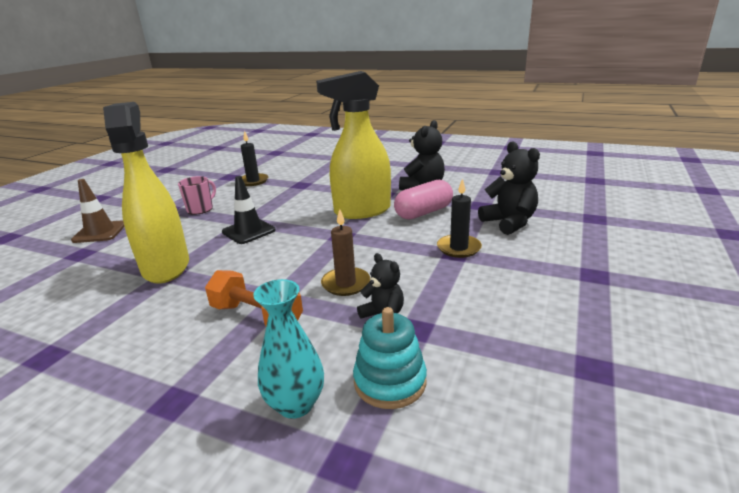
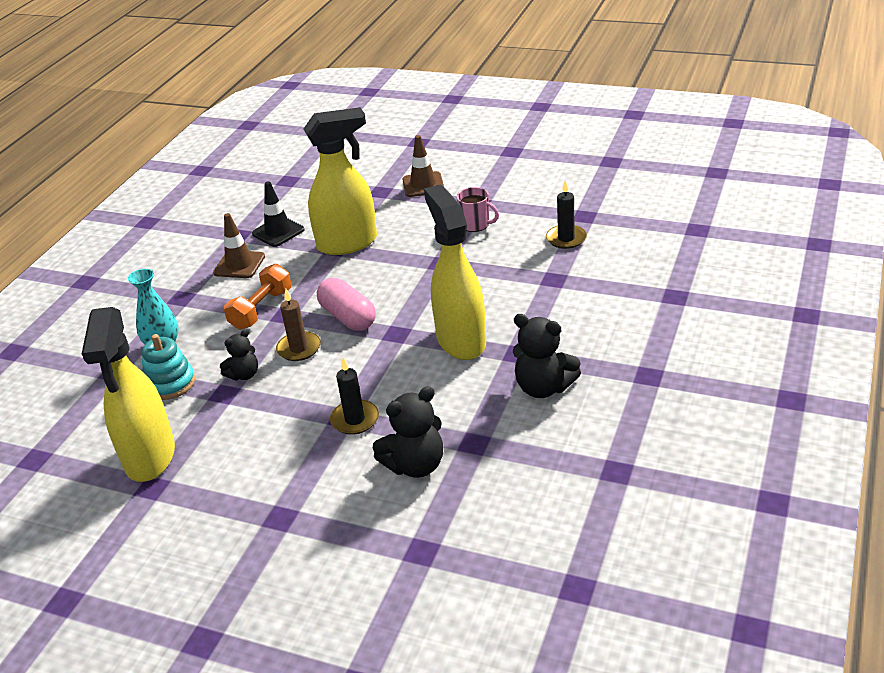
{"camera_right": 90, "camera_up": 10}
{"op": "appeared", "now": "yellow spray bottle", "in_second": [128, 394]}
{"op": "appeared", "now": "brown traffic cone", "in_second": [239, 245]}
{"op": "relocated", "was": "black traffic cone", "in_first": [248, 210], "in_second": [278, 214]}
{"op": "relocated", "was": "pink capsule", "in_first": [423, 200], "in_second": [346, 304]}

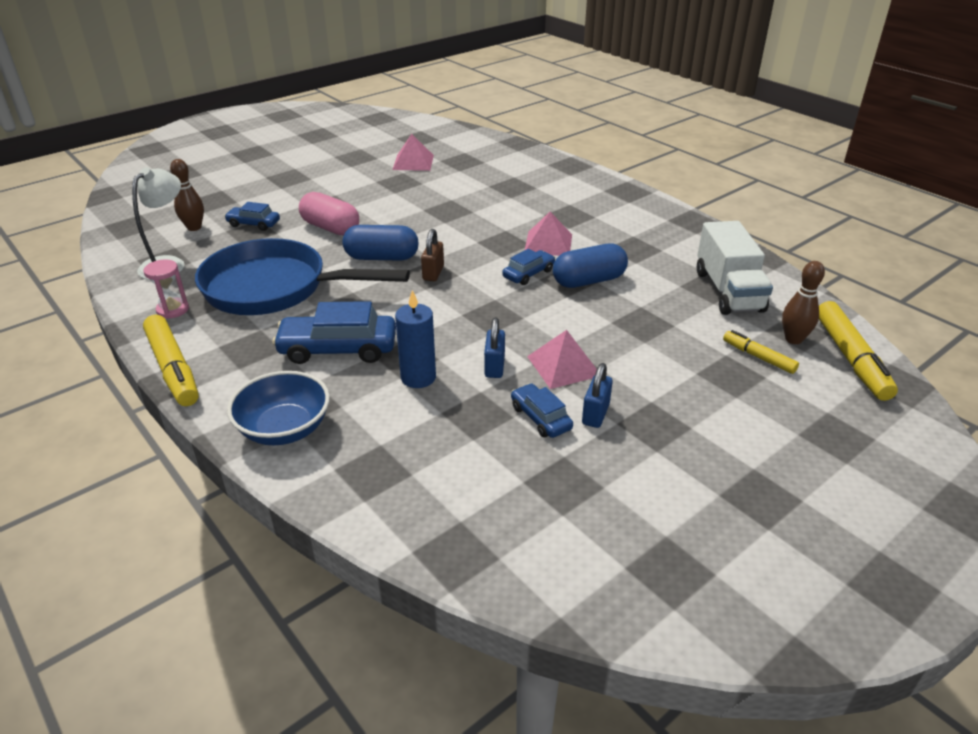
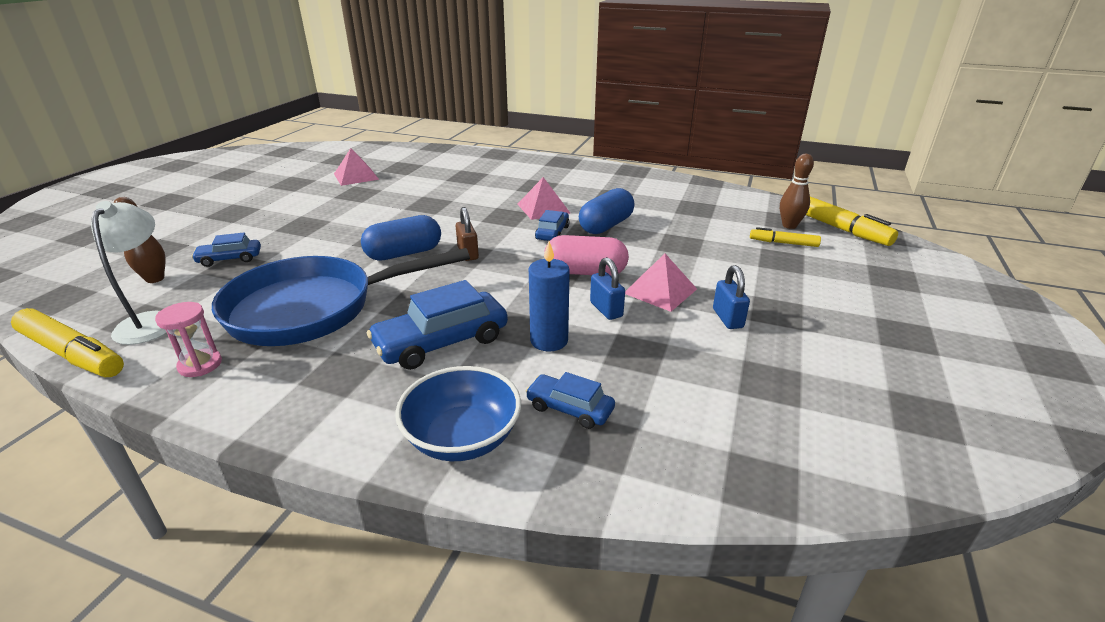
{"camera_right": -30, "camera_up": -5}
{"op": "missing", "was": "white truck", "in_first": [735, 268]}
{"op": "relocated", "was": "yellow marker", "in_first": [171, 360], "in_second": [67, 342]}
{"op": "relocated", "was": "pink capsule", "in_first": [329, 214], "in_second": [586, 255]}
{"op": "relocated", "was": "blue car", "in_first": [542, 410], "in_second": [570, 400]}

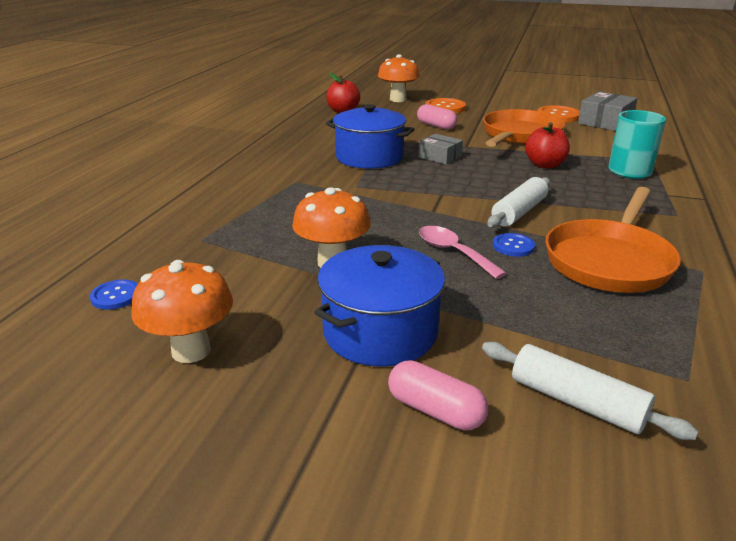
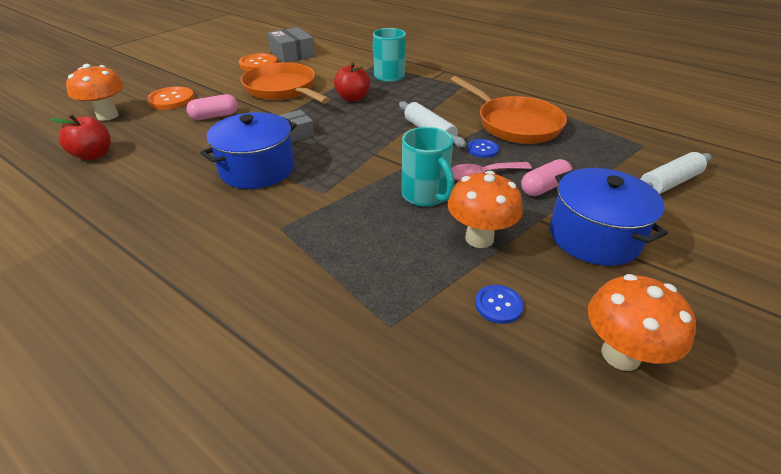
{"camera_right": -70, "camera_up": 10}
{"op": "appeared", "now": "turquoise mug", "in_second": [428, 167]}
{"op": "relocated", "was": "blue button", "in_first": [114, 295], "in_second": [499, 304]}
{"op": "relocated", "was": "pink capsule", "in_first": [438, 395], "in_second": [546, 177]}

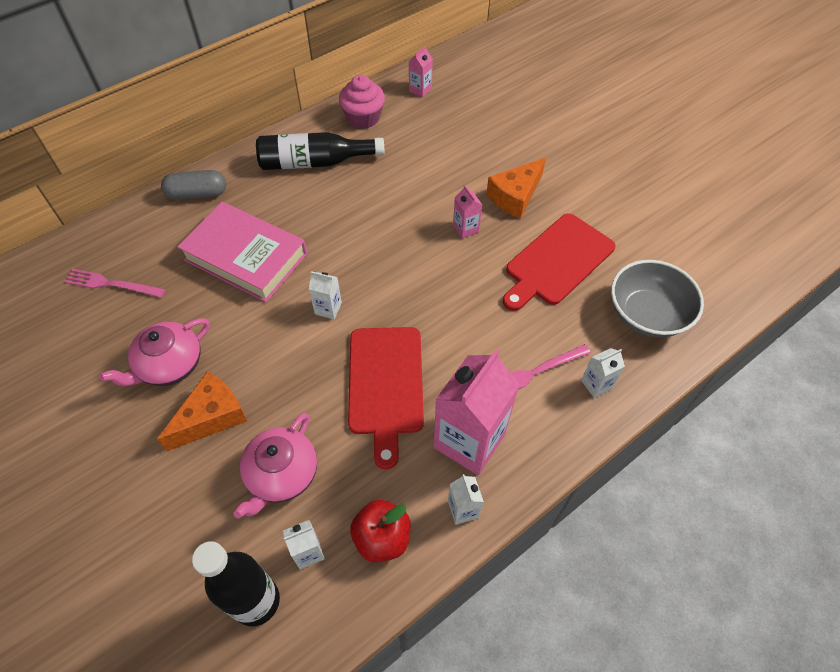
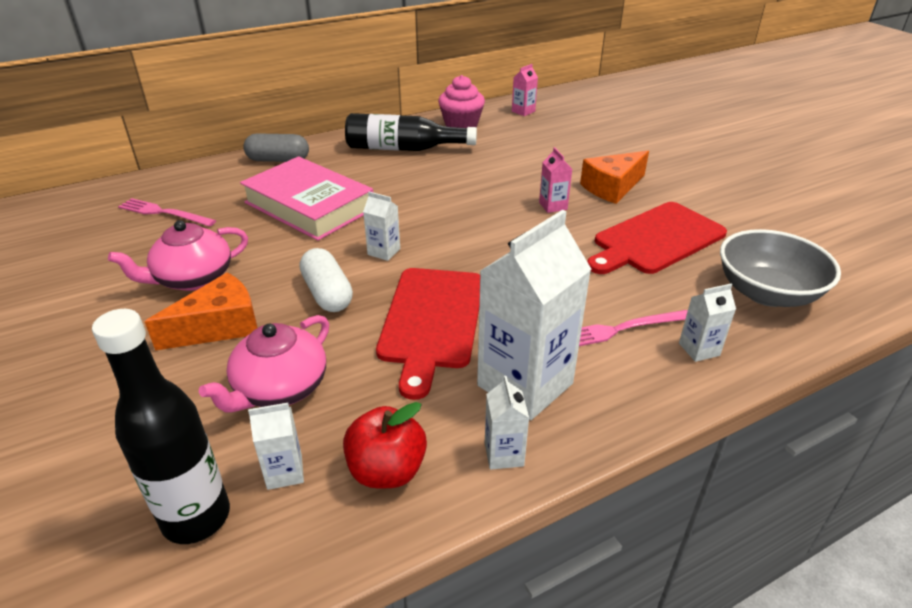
{"camera_right": 10, "camera_up": -20}
{"op": "appeared", "now": "white capsule", "in_second": [326, 280]}
{"op": "colour", "was": "pink carton", "now": "white carton", "in_first": [476, 412], "in_second": [534, 315]}

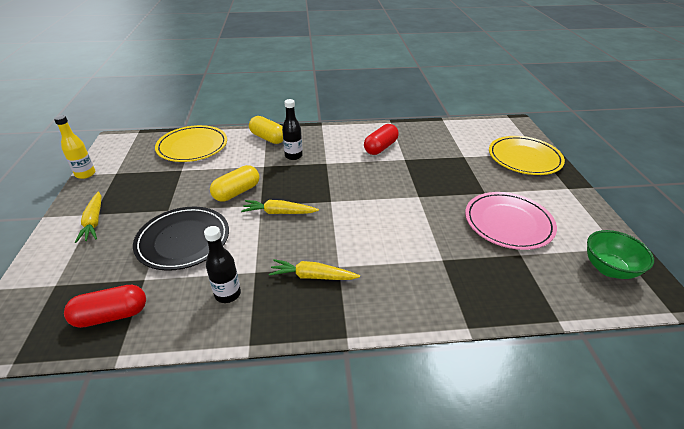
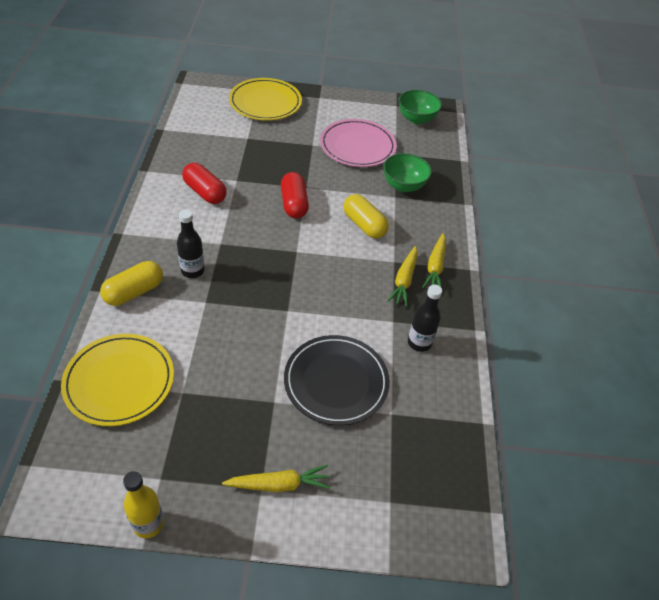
{"camera_right": -85, "camera_up": 10}
{"op": "appeared", "now": "green bowl", "in_second": [407, 172]}
{"op": "relocated", "was": "red capsule", "in_first": [105, 306], "in_second": [295, 195]}
{"op": "relocated", "was": "yellow capsule", "in_first": [234, 183], "in_second": [366, 216]}
{"op": "relocated", "was": "yellow carrot", "in_first": [280, 207], "in_second": [434, 260]}

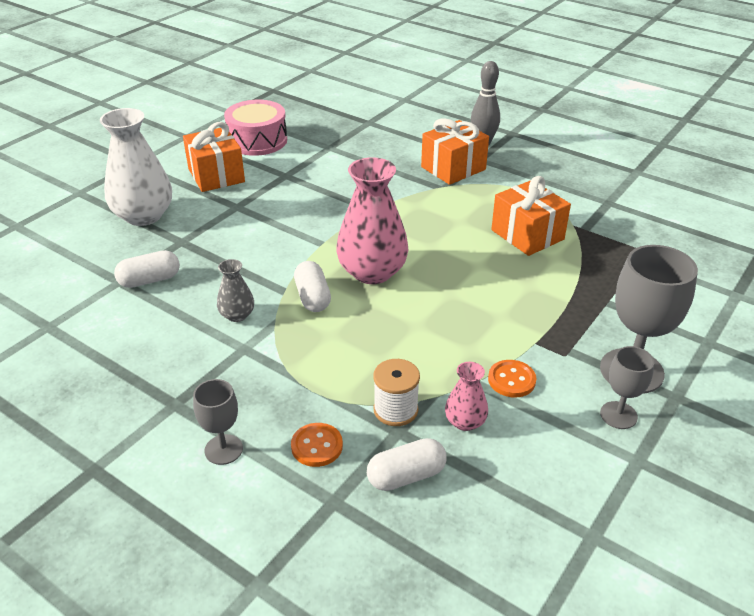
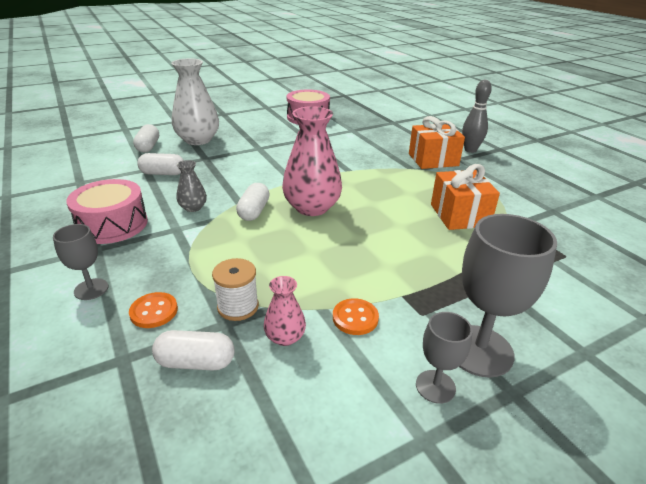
{"camera_right": 25, "camera_up": -5}
{"op": "missing", "was": "orange gift", "in_first": [214, 157]}
{"op": "appeared", "now": "pink drum", "in_second": [107, 211]}
{"op": "appeared", "now": "white capsule", "in_second": [146, 138]}

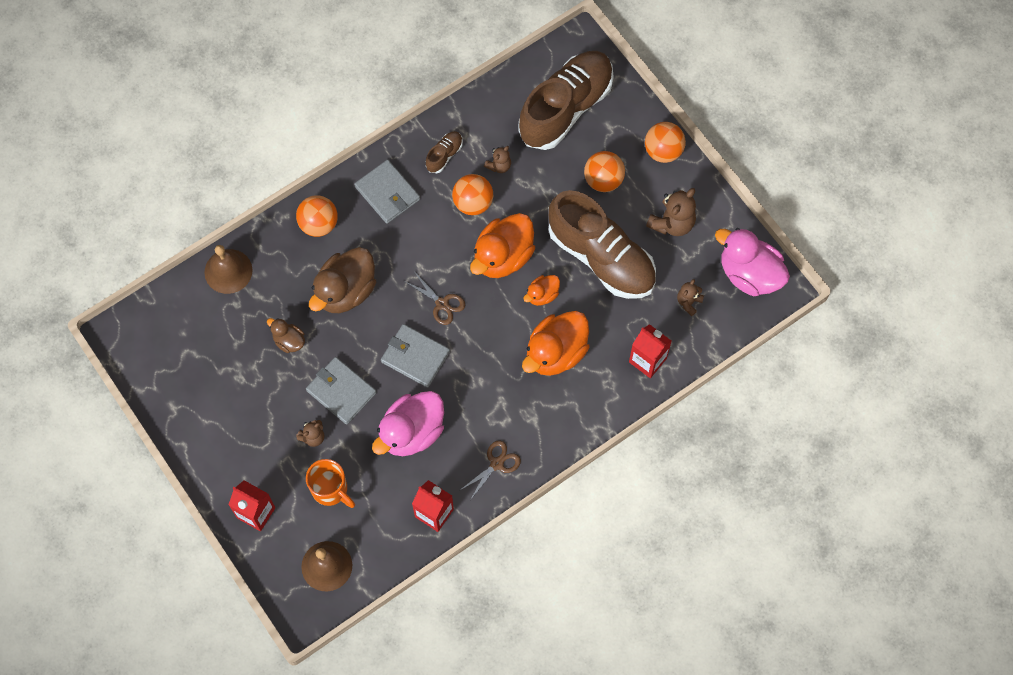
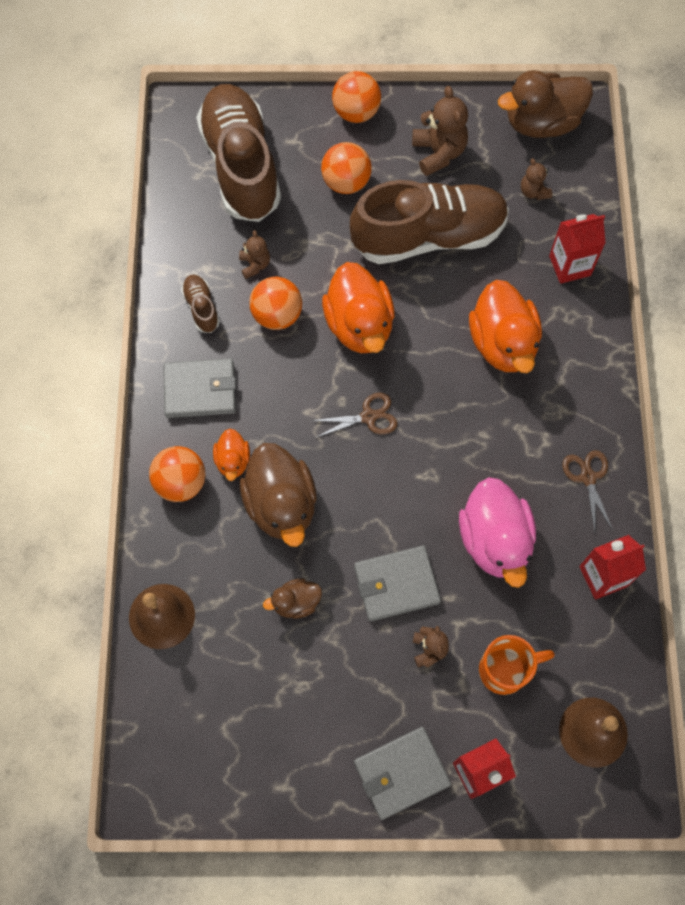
{"camera_right": -55, "camera_up": 0}
{"op": "relocated", "was": "grey wallet", "in_first": [415, 356], "in_second": [402, 773]}
{"op": "relocated", "was": "orange duck", "in_first": [541, 290], "in_second": [231, 455]}
{"op": "colour", "was": "pink duck", "now": "brown duck", "in_first": [752, 262], "in_second": [545, 104]}

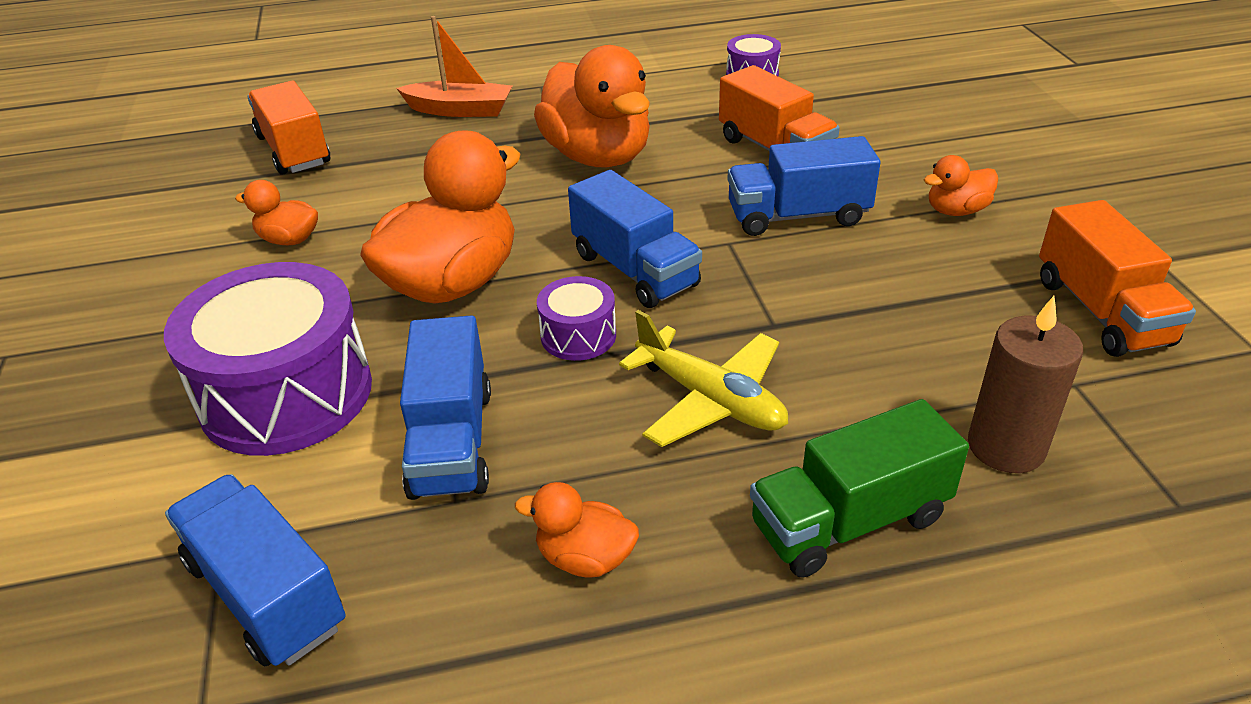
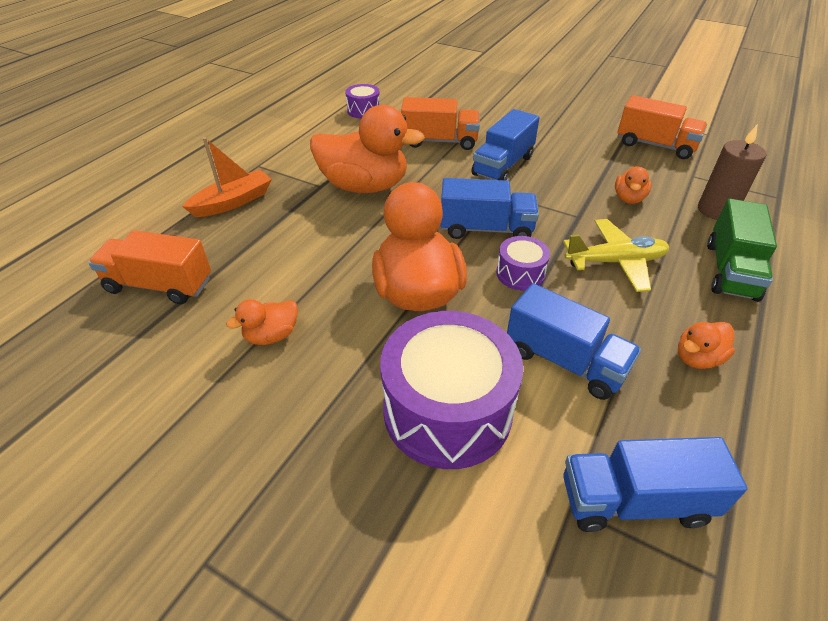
{"camera_right": -50, "camera_up": 5}
{"op": "relocated", "was": "orange duck", "in_first": [961, 185], "in_second": [633, 185]}

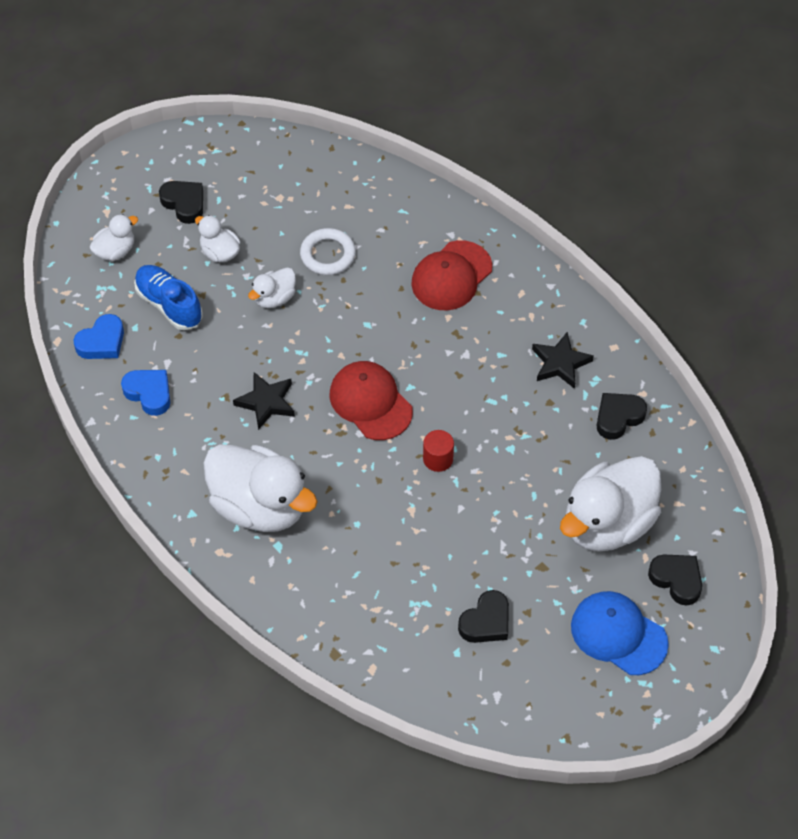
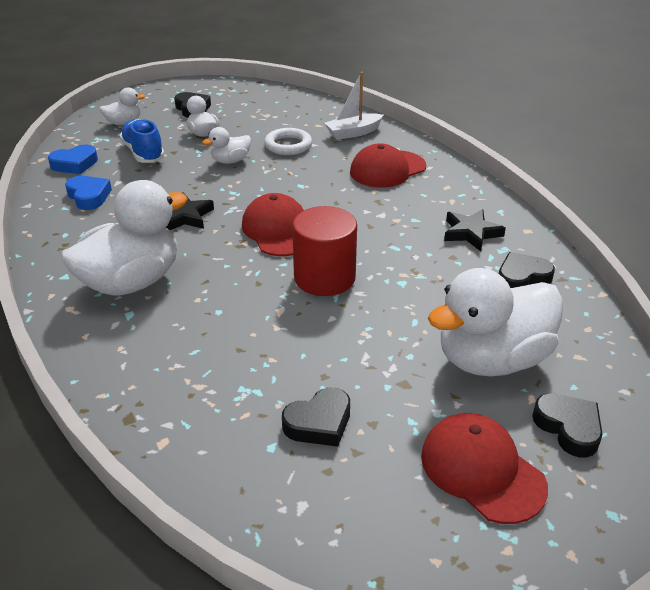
{"camera_right": 15, "camera_up": -20}
{"op": "appeared", "now": "white boat", "in_second": [354, 106]}
{"op": "colour", "was": "blue cap", "now": "red cap", "in_first": [620, 633], "in_second": [484, 468]}
{"op": "spun", "was": "white duck", "in_first": [260, 488], "in_second": [124, 238], "clockwise": -90}
{"op": "size", "was": "red cylinder", "in_first": [438, 451], "in_second": [324, 251], "ratio": 1.95}

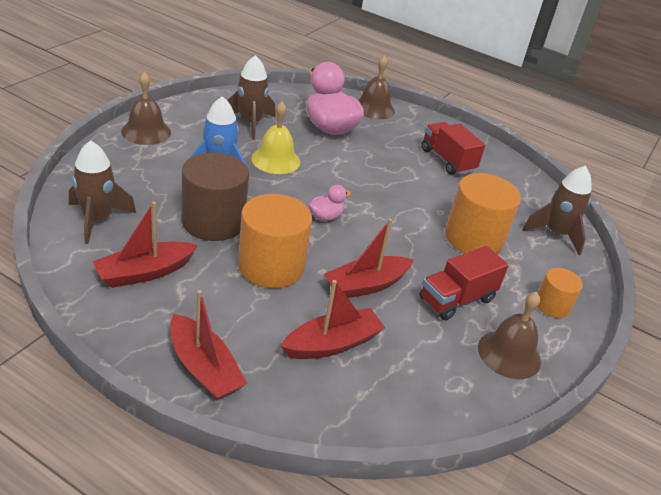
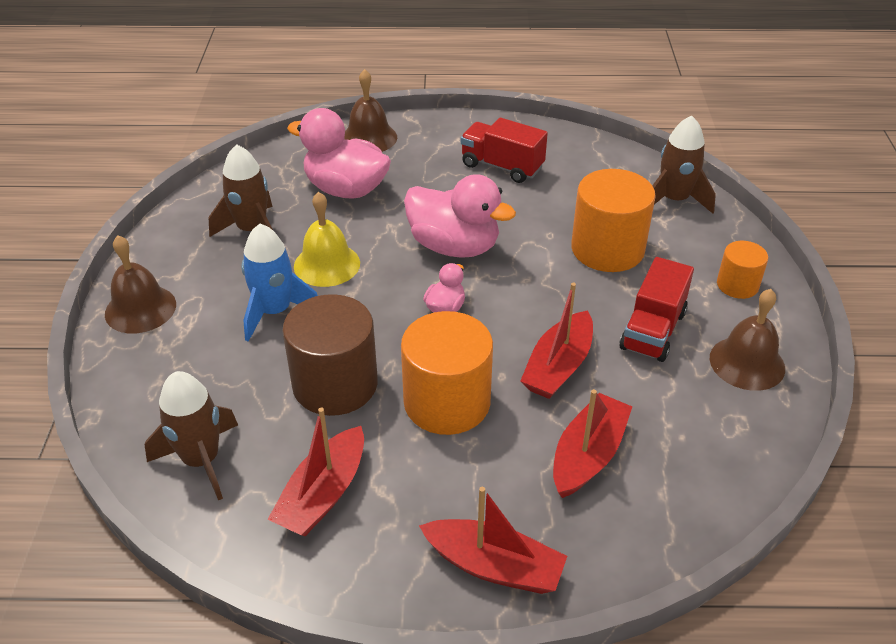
{"camera_right": -25, "camera_up": 5}
{"op": "appeared", "now": "pink duck", "in_second": [460, 216]}

